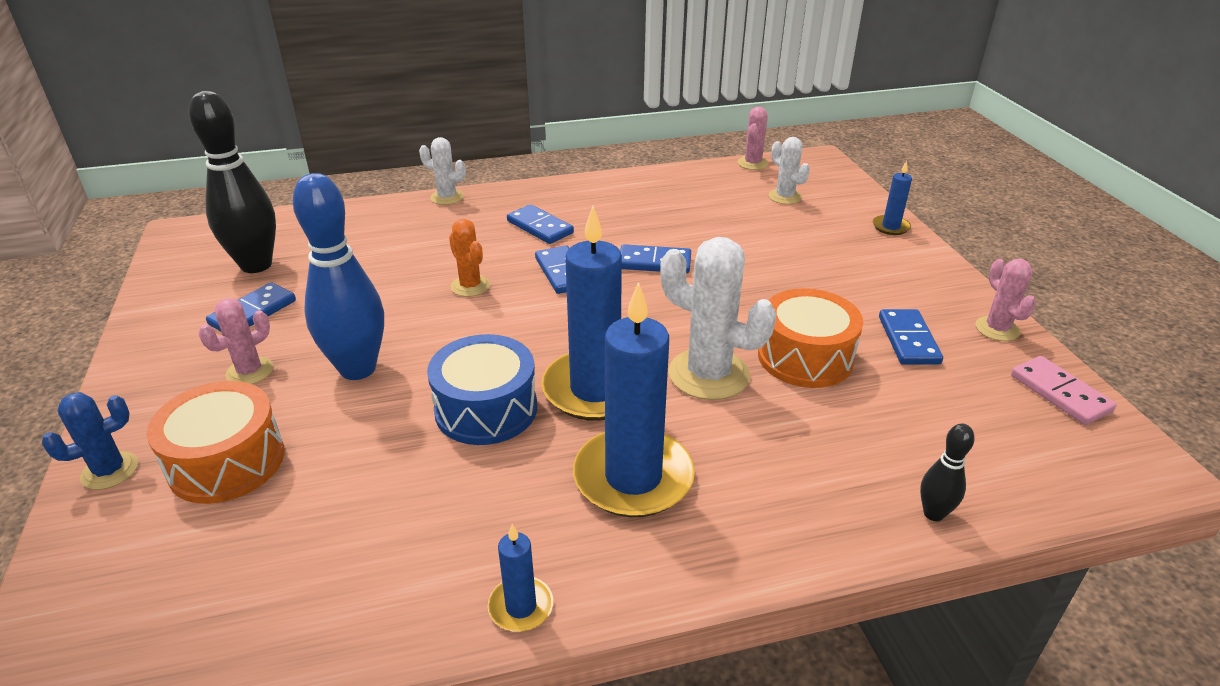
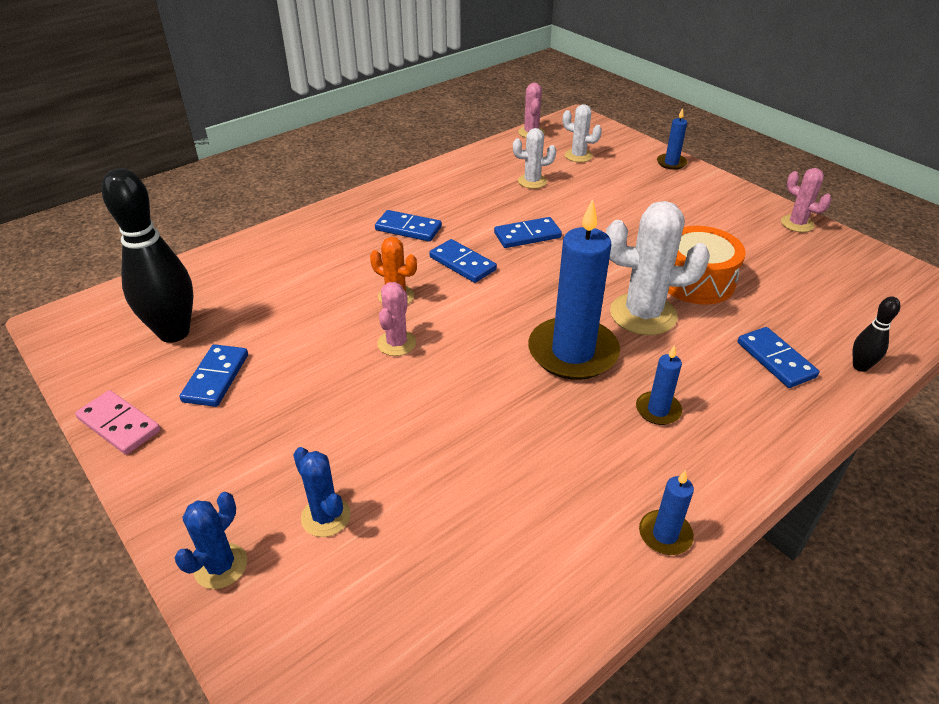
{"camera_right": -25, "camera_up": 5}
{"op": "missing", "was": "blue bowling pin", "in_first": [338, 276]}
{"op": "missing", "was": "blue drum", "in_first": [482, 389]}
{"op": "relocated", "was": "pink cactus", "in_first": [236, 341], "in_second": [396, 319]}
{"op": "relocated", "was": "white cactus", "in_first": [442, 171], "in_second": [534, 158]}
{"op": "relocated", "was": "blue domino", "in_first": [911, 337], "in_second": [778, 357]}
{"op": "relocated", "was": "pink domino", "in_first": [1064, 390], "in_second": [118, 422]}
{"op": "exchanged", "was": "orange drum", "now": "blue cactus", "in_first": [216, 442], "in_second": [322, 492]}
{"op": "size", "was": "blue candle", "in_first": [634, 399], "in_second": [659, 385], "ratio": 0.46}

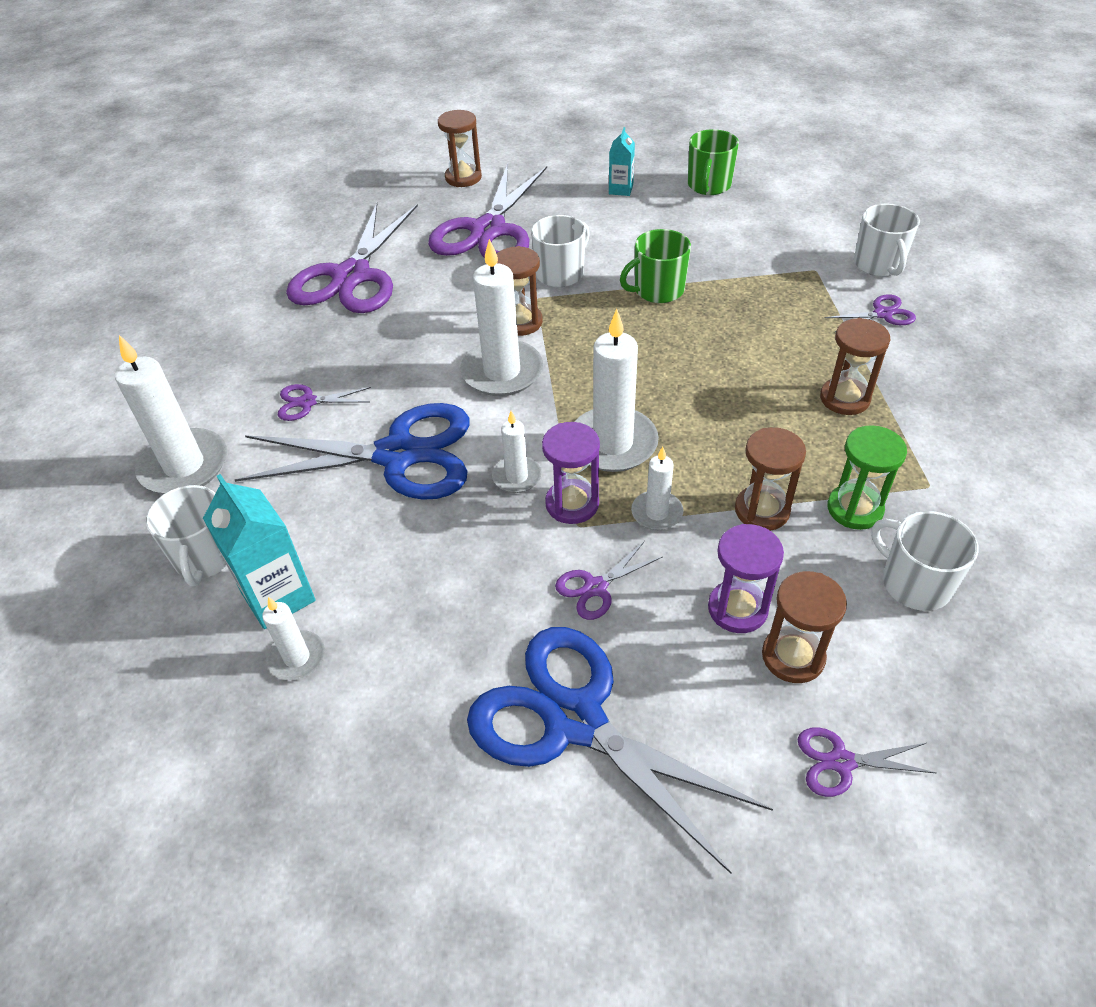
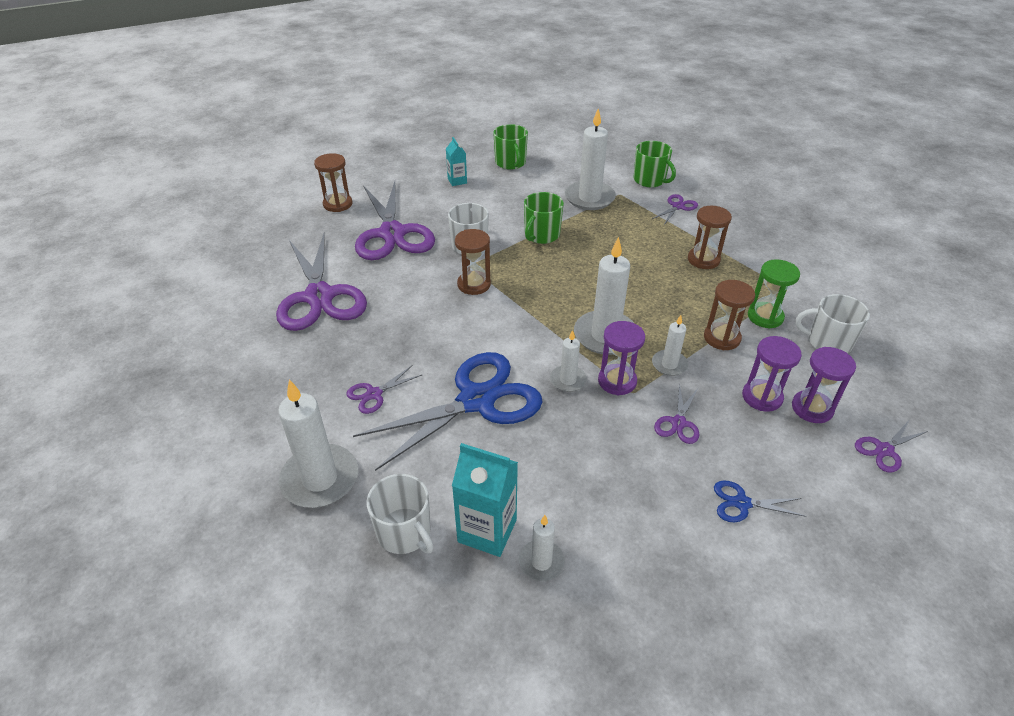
{"camera_right": -35, "camera_up": -5}
{"op": "relocated", "was": "white candle", "in_first": [501, 317], "in_second": [590, 159]}
{"op": "colour", "was": "brown hourglass", "now": "purple hourglass", "in_first": [804, 627], "in_second": [824, 385]}
{"op": "colour", "was": "white mug", "now": "green mug", "in_first": [887, 240], "in_second": [655, 164]}
{"op": "size", "was": "blue scissors", "in_first": [620, 750], "in_second": [760, 502], "ratio": 0.42}

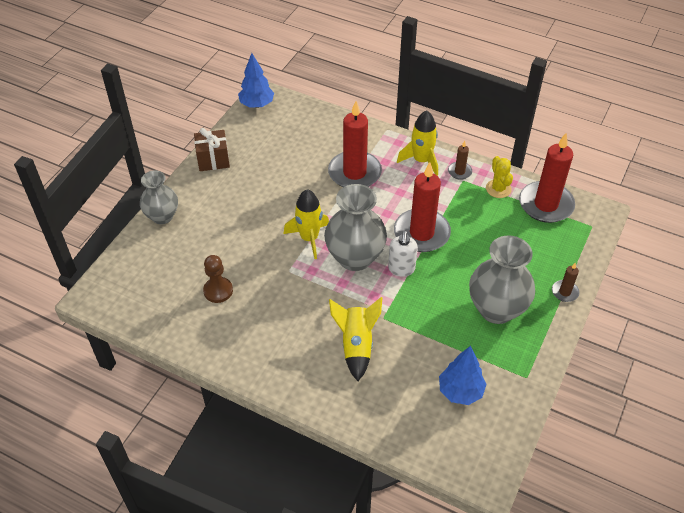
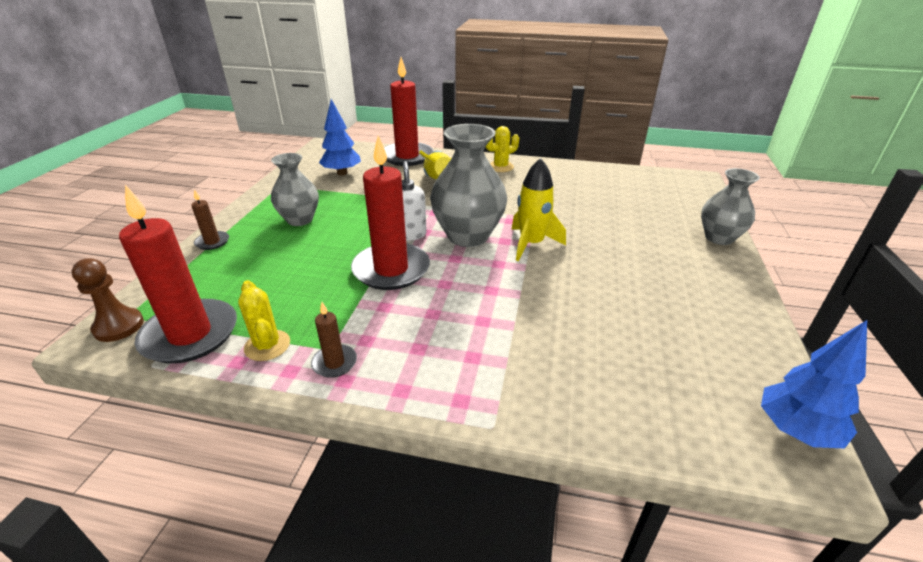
{"camera_right": 165, "camera_up": -15}
{"op": "missing", "was": "brown gift", "in_first": [212, 149]}
{"op": "missing", "was": "yellow rocket", "in_first": [417, 143]}
{"op": "appeared", "now": "yellow cactus", "in_second": [502, 149]}
{"op": "relocated", "was": "brown pawn", "in_first": [218, 279], "in_second": [108, 300]}
{"op": "relocated", "was": "red candle", "in_first": [355, 144], "in_second": [409, 111]}
{"op": "size", "was": "grey vase", "in_first": [502, 279], "in_second": [295, 189], "ratio": 0.64}

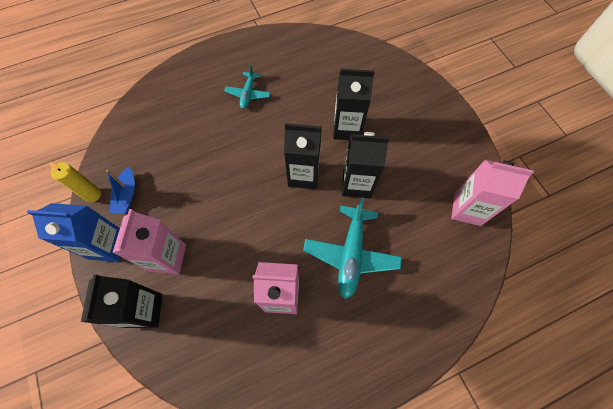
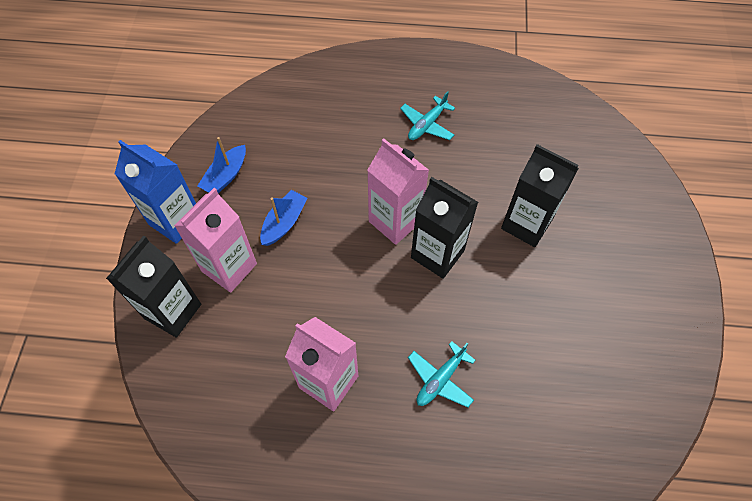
{"camera_right": 30, "camera_up": -5}
{"op": "missing", "was": "yellow candle", "in_first": [75, 182]}
{"op": "missing", "was": "black carton", "in_first": [366, 165]}
{"op": "appeared", "now": "blue boat", "in_second": [283, 218]}
{"op": "relocated", "was": "pink carton", "in_first": [492, 193], "in_second": [398, 191]}
{"op": "size", "was": "turquoise plane", "in_first": [352, 248], "in_second": [442, 374], "ratio": 0.57}

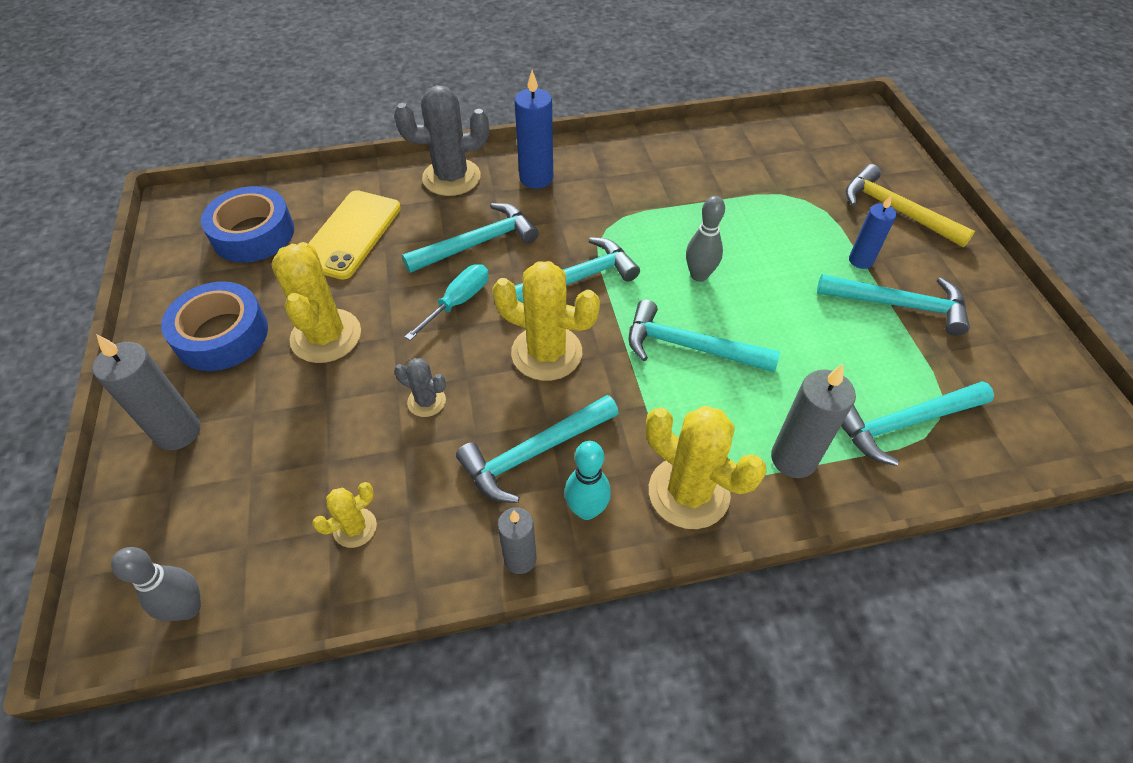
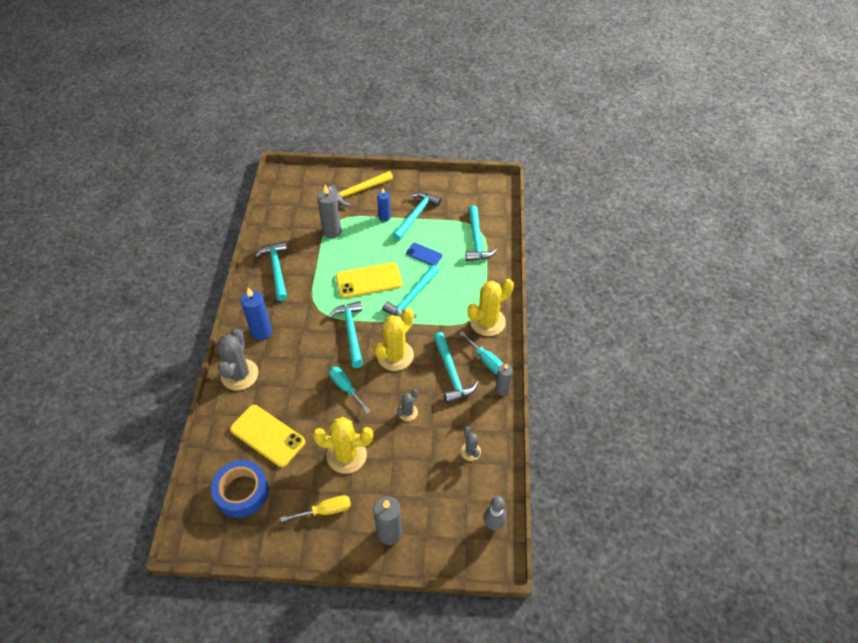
{"camera_right": -75, "camera_up": 0}
{"op": "appeared", "now": "blue phone", "in_second": [424, 254]}
{"op": "relocated", "was": "turquoise hammer", "in_first": [470, 238], "in_second": [271, 271]}
{"op": "relocated", "was": "grey candle", "in_first": [813, 421], "in_second": [329, 211]}
{"op": "exchanged", "was": "blue tape", "now": "yellow screwdriver", "in_first": [214, 326], "in_second": [315, 508]}
{"op": "exchanged", "was": "turquoise bowling pin", "now": "turquoise screwdriver", "in_first": [588, 480], "in_second": [481, 352]}
{"op": "exchanged", "was": "grey bowling pin", "now": "yellow phone", "in_first": [705, 239], "in_second": [369, 280]}
{"op": "colour", "was": "yellow cactus", "now": "grey cactus", "in_first": [344, 515], "in_second": [470, 444]}

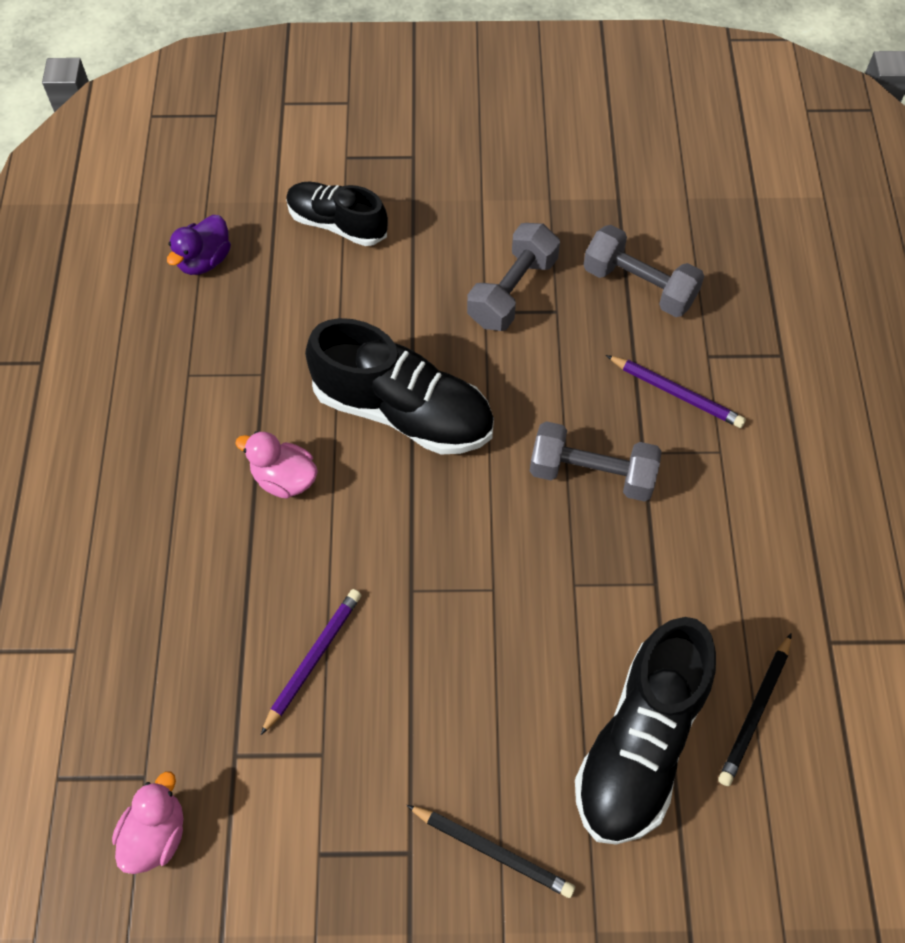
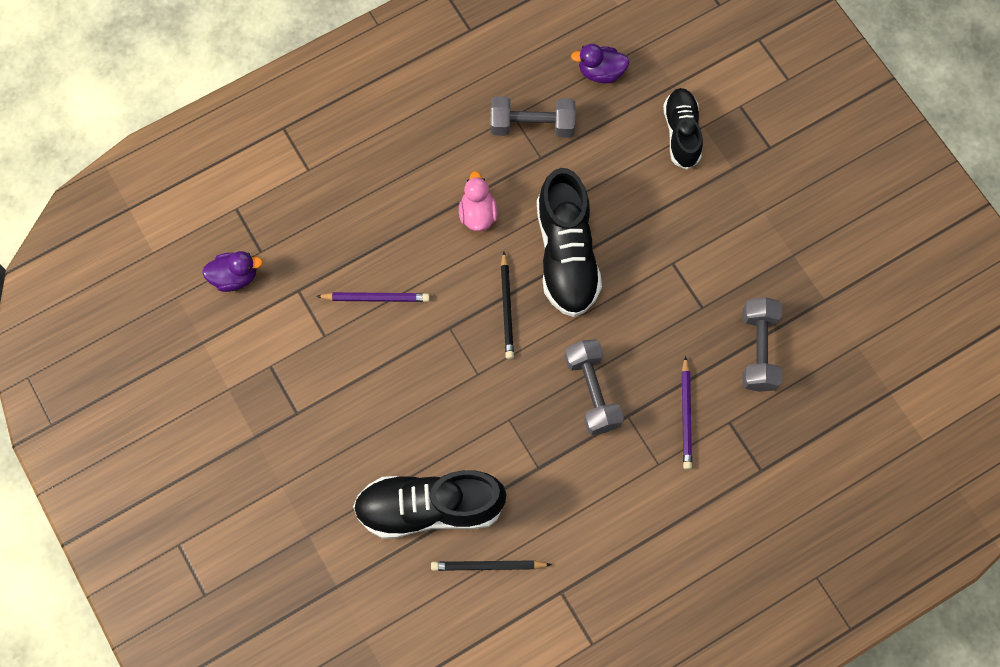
{"camera_right": 60, "camera_up": 10}
{"op": "relocated", "was": "black pencil", "in_first": [490, 851], "in_second": [507, 305]}
{"op": "relocated", "was": "grey dumbbell", "in_first": [513, 277], "in_second": [533, 117]}
{"op": "colour", "was": "pink duck", "now": "purple duck", "in_first": [147, 822], "in_second": [232, 271]}

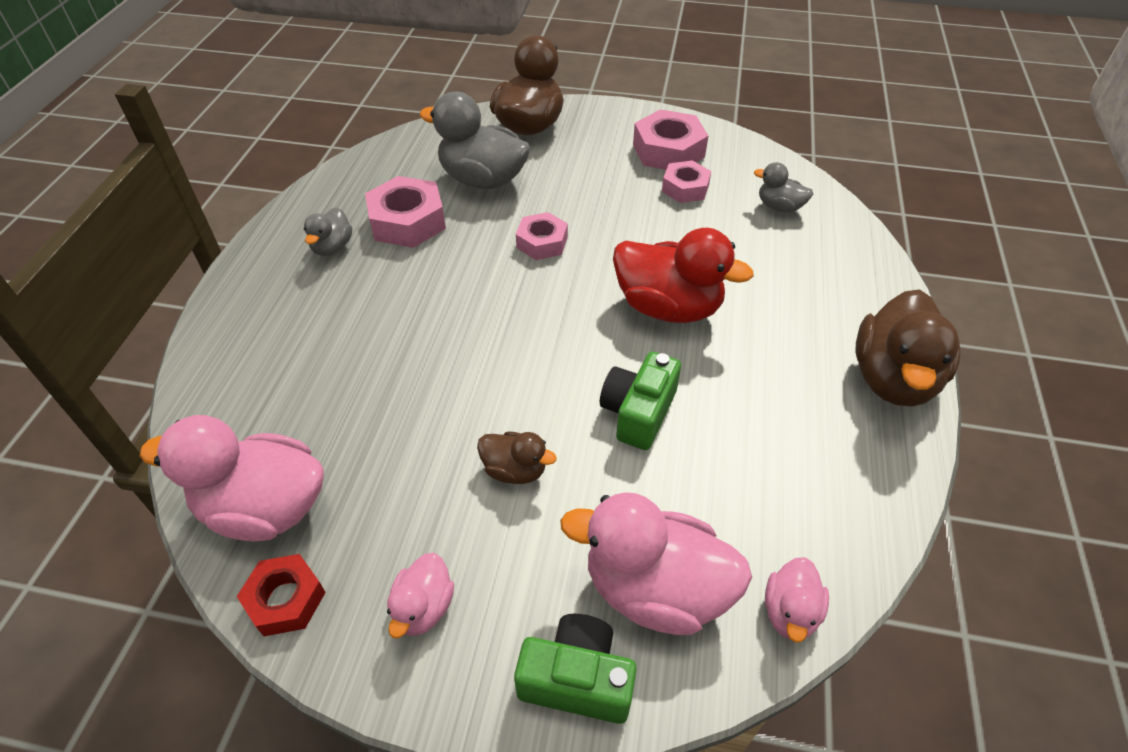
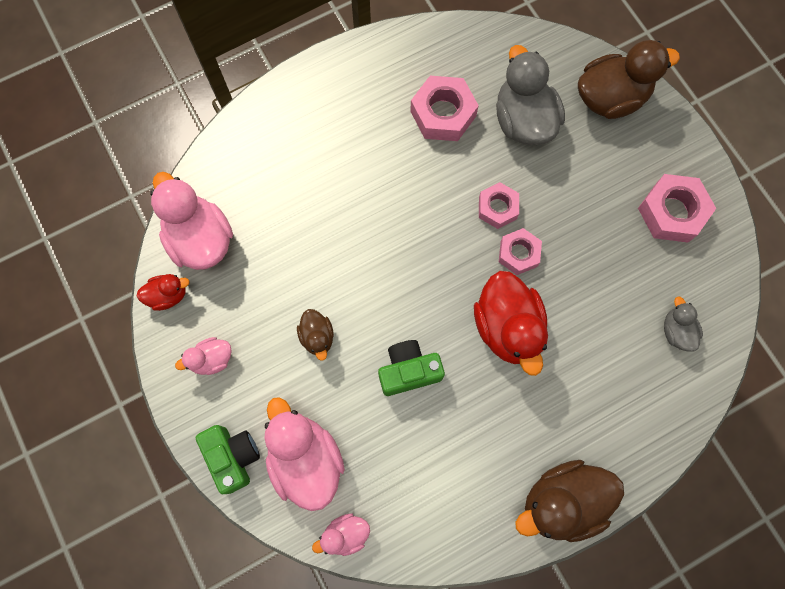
{"camera_right": 50, "camera_up": 25}
{"op": "missing", "was": "grey duck", "in_first": [328, 231]}
{"op": "relocated", "was": "pink nut", "in_first": [686, 181], "in_second": [520, 251]}
{"op": "exchanged", "was": "red nut", "now": "red duck", "in_first": [281, 595], "in_second": [163, 292]}

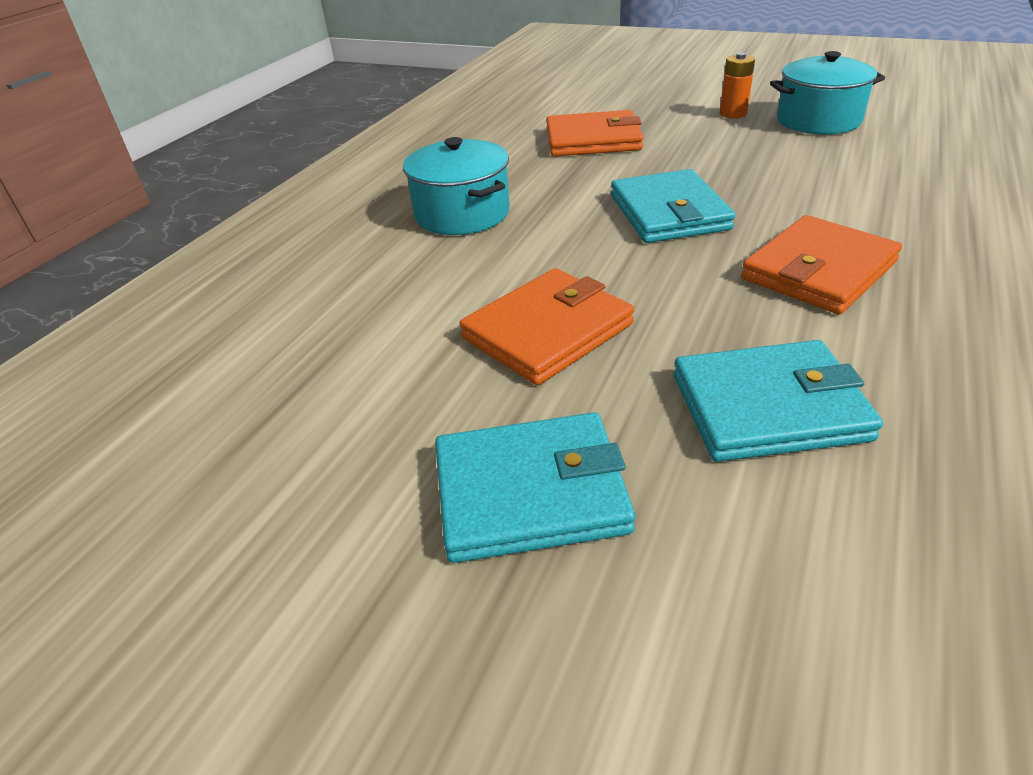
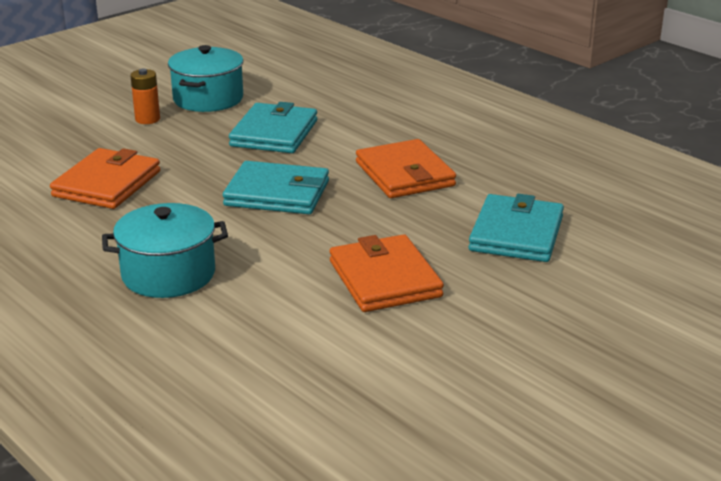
{"camera_right": -70, "camera_up": -10}
{"op": "relocated", "was": "turquoise wallet", "in_first": [535, 487], "in_second": [273, 127]}

